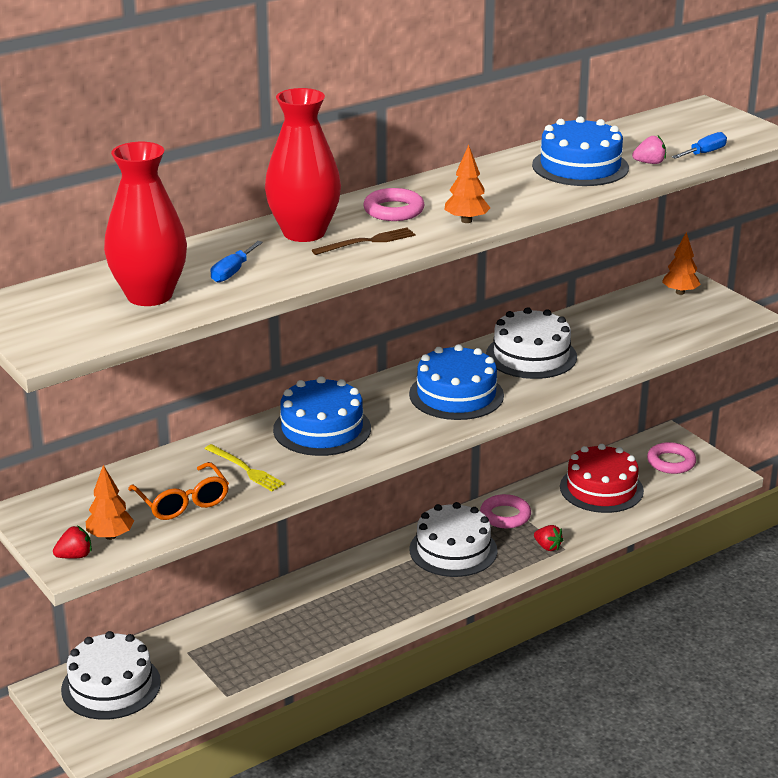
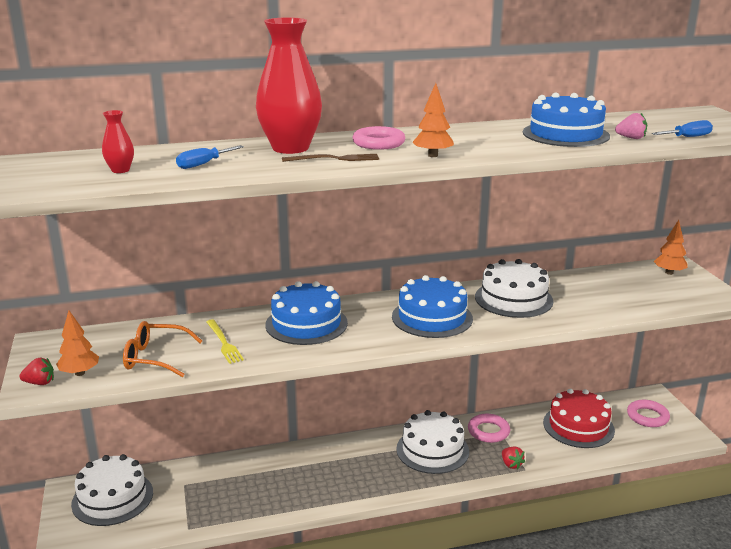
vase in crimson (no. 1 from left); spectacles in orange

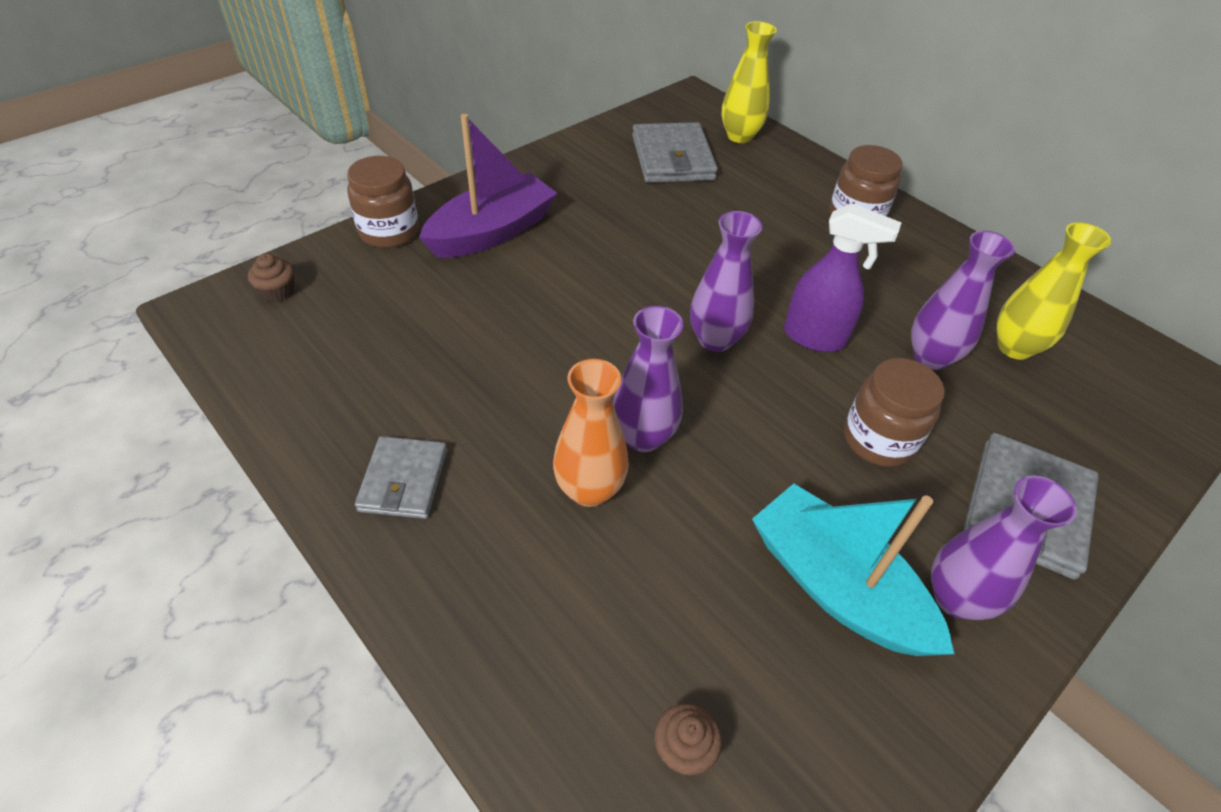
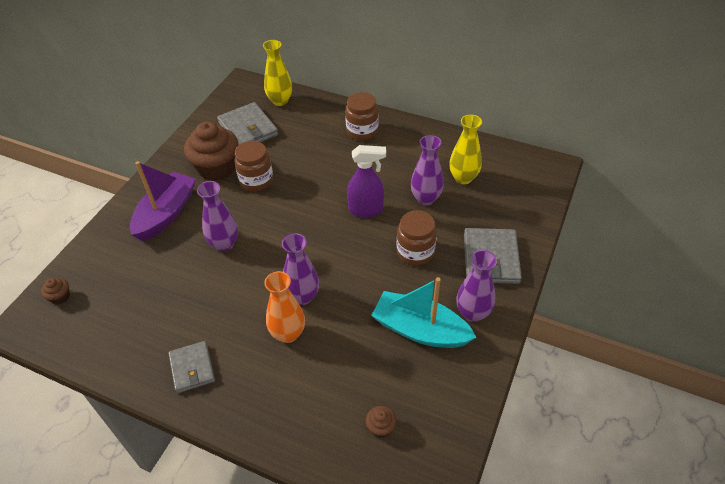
jar in russet (no. 1 from left); vase in royal purple (no. 1 from left); cupcake in russet (no. 2 from left)

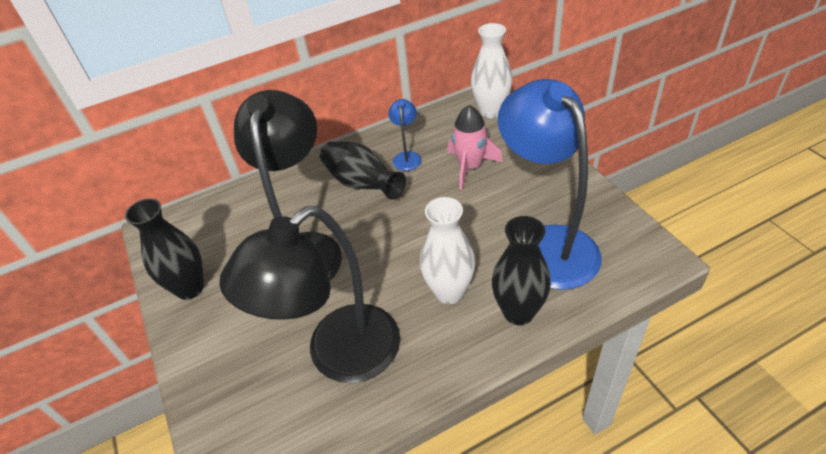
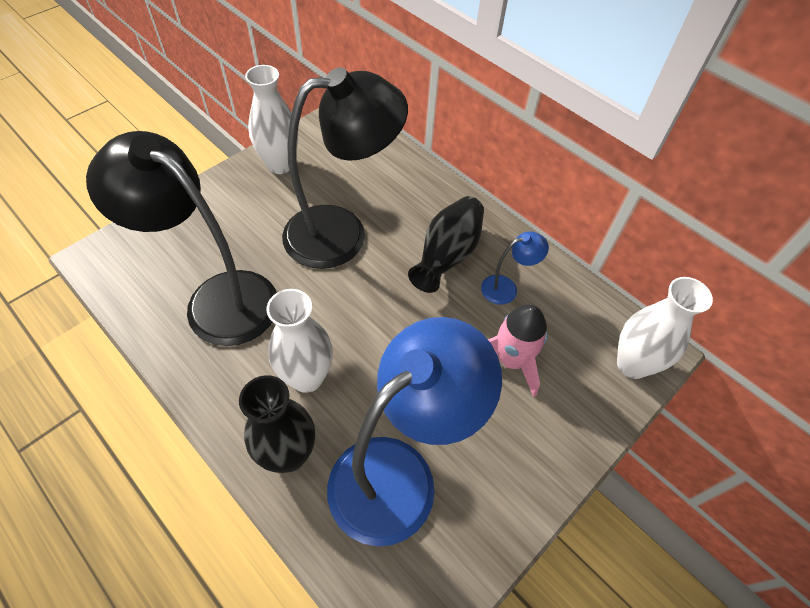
vase in snow-white (no. 1 from left)

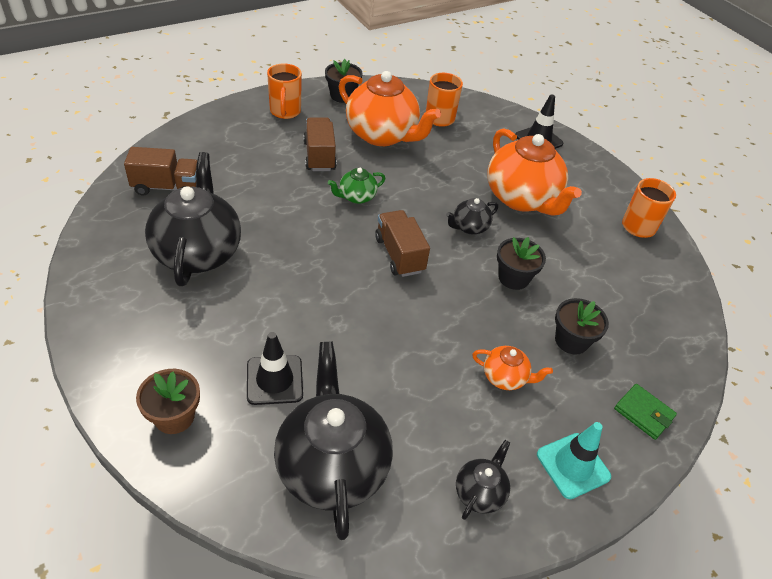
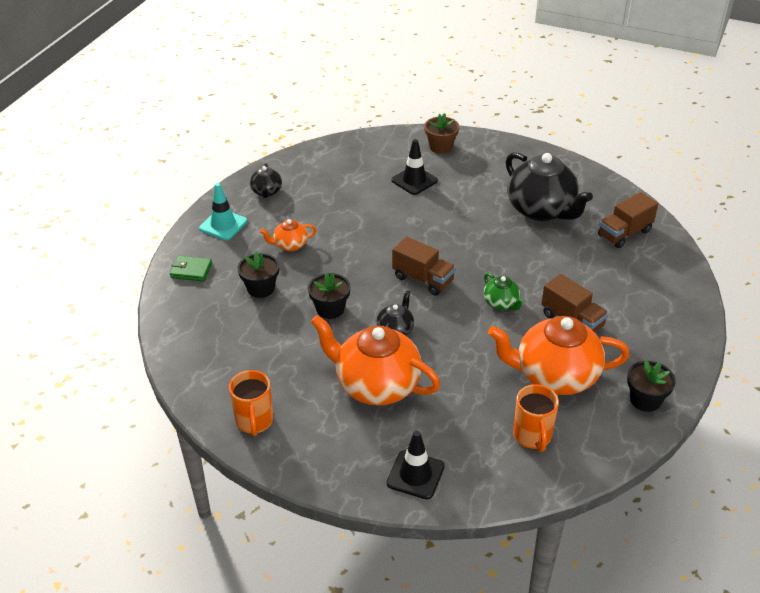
coffee mug in orange (no. 1 from left in the first image); tea pot in black (no. 2 from left in the first image); tea pot in green

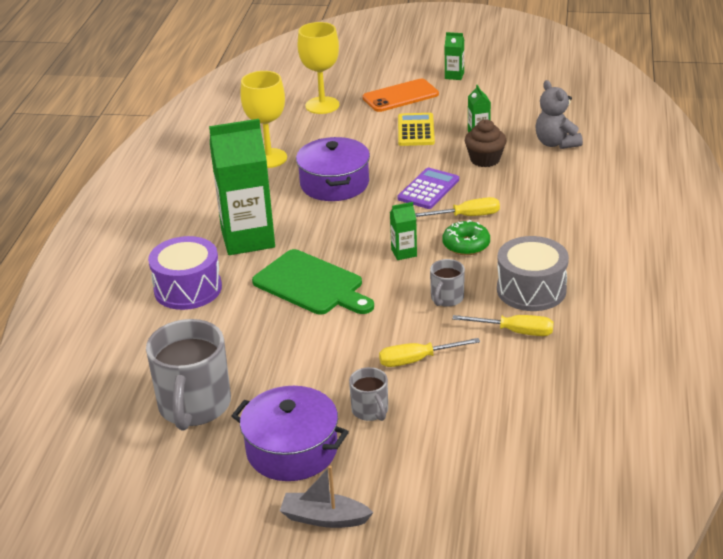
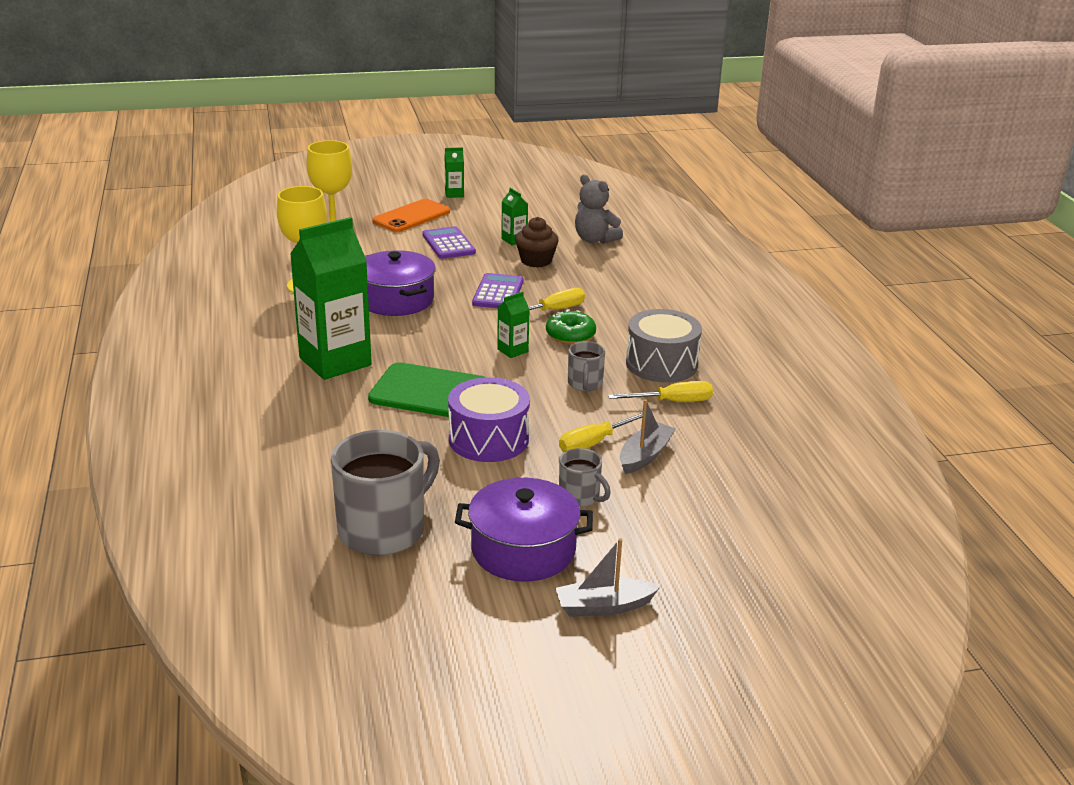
coffee mug in grey (no. 1 from left); toy drum in royal purple; pocket calculator in royal purple (no. 1 from left); sailboat in grey (no. 2 from left)

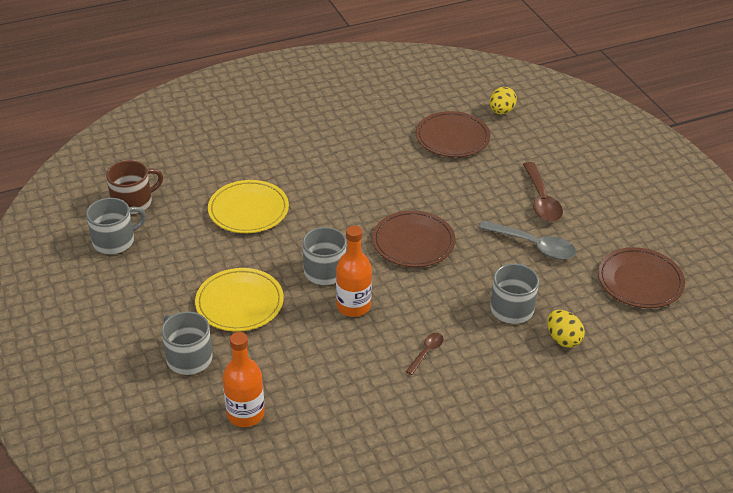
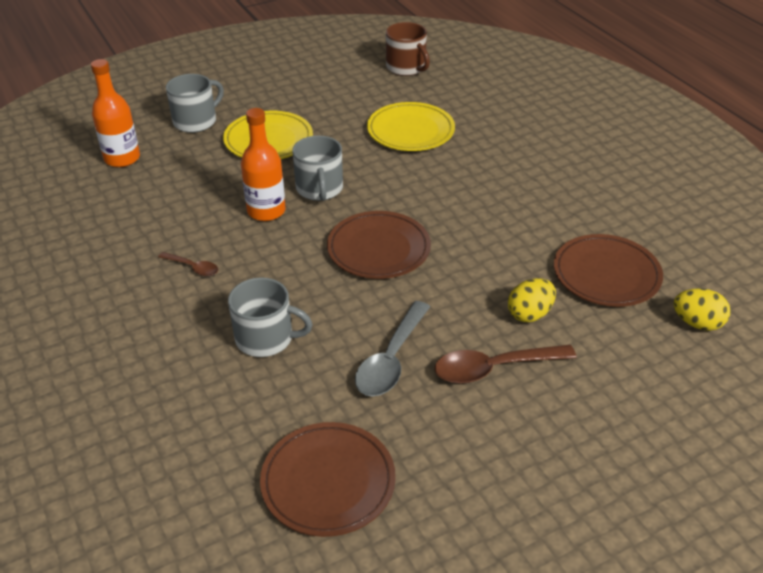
coffee mug in grey (no. 1 from left in the first image); egg in bright yellow (no. 1 from left)

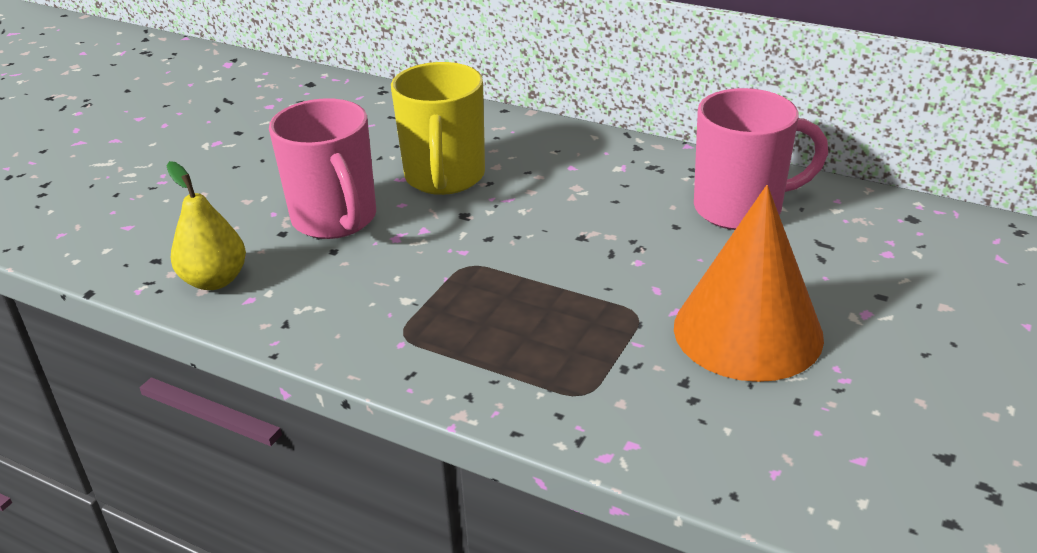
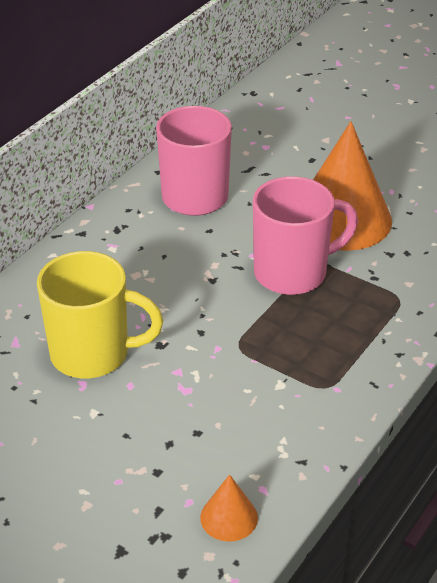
solid cone in orange (no. 1 from left); coffee mug in pink (no. 2 from left)

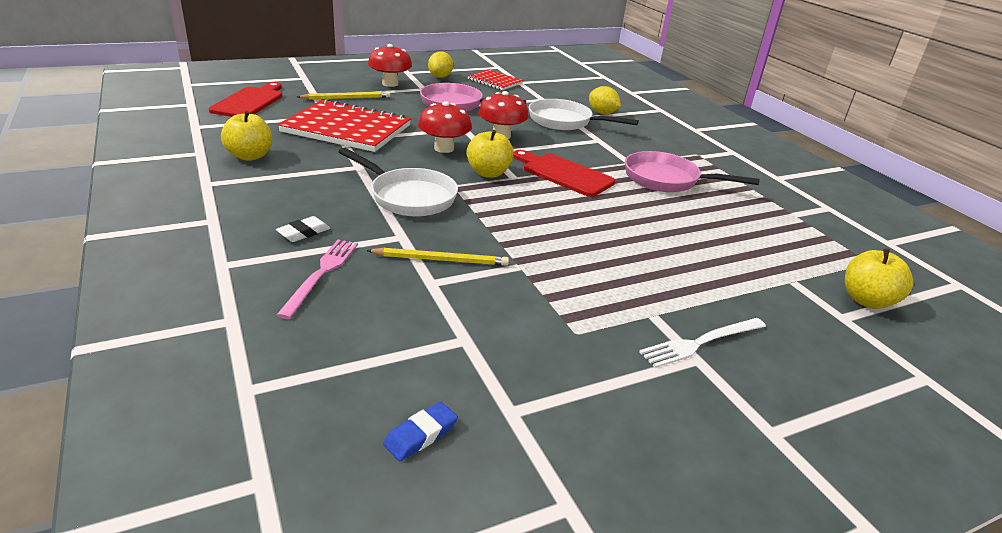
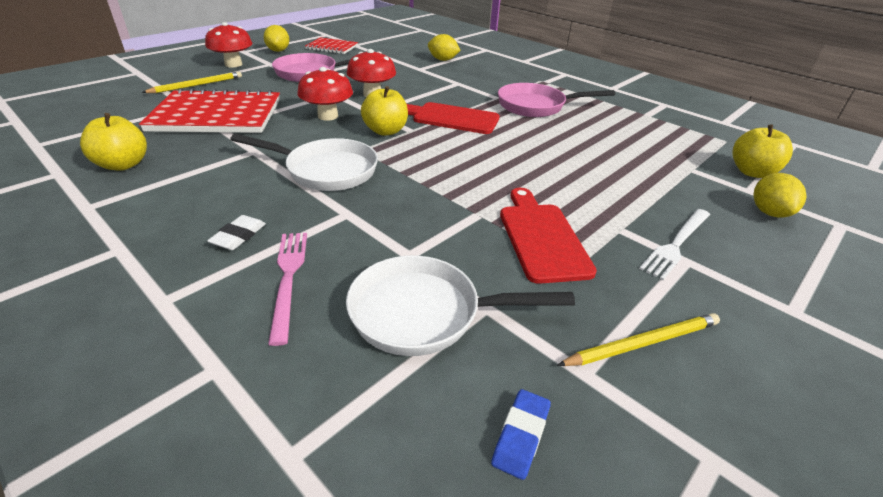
chopping board in crimson (no. 2 from left); pencil in bright yellow (no. 2 from left); pan in snow-white (no. 2 from left); citrus fruit in bright yellow (no. 3 from left)

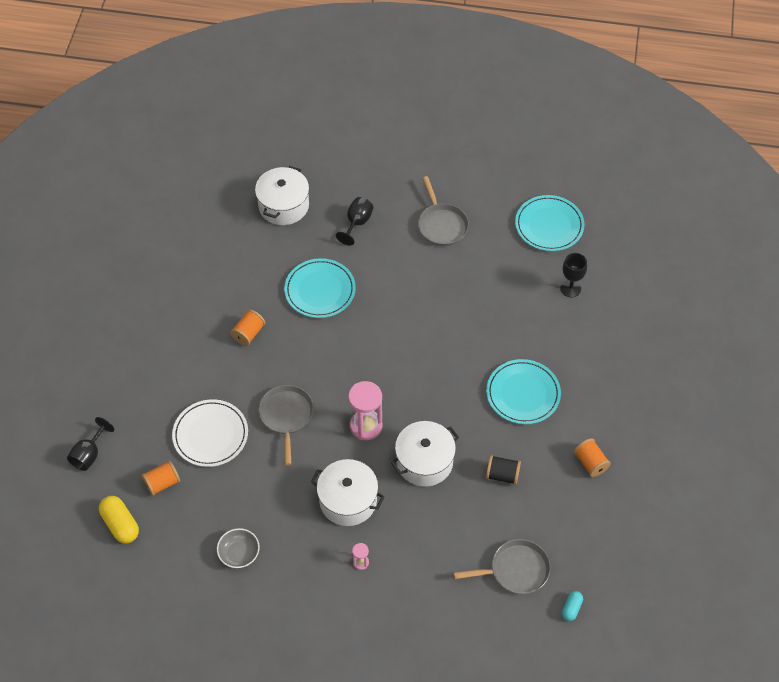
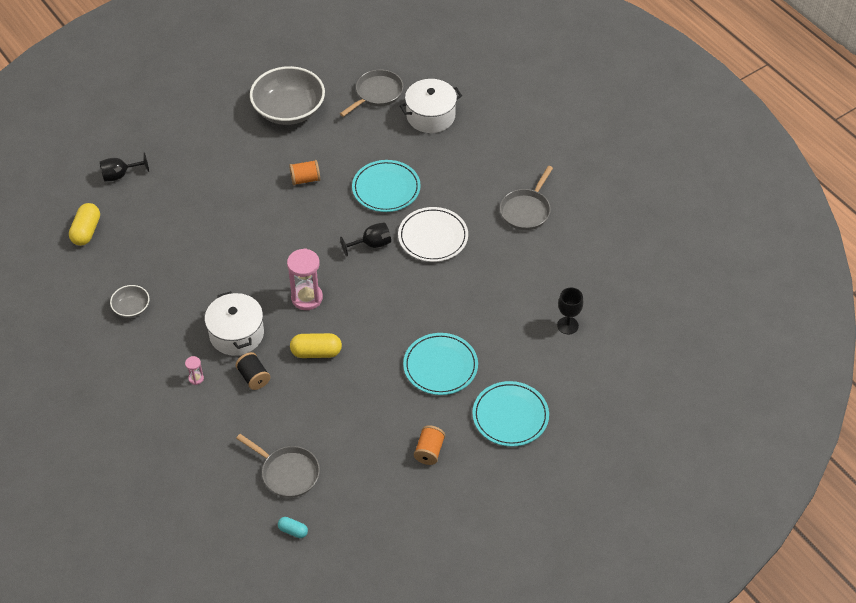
reel of thread in orange (no. 1 from left in the first image); flat dish in snow-white; pan in grey (no. 2 from left); wine glass in black (no. 2 from left); pill in bright yellow (no. 2 from left); reel of thread in black; flat dish in turquoise (no. 3 from left); pill in turquoise; bowl in grey (no. 2 from left)

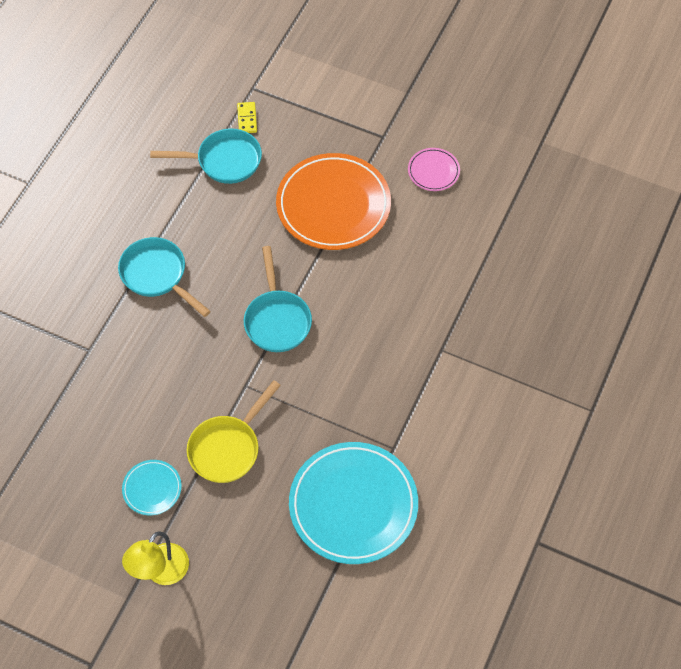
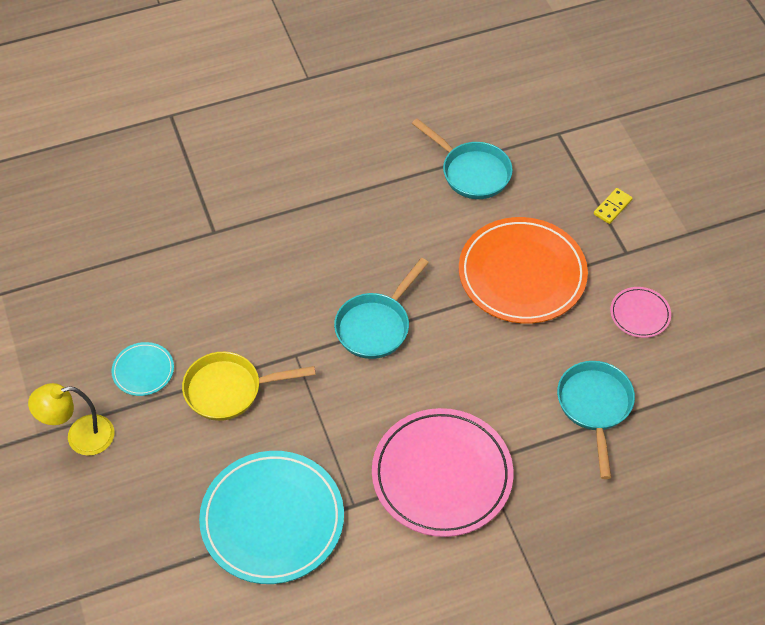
pan in turquoise (no. 3 from left); domino in bright yellow; flat dish in pink (no. 1 from left)

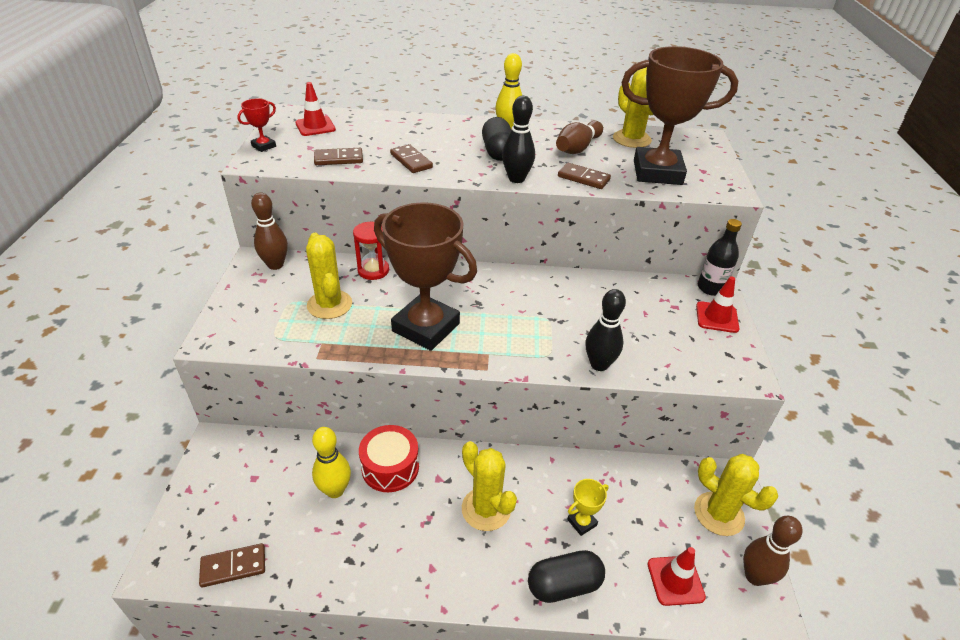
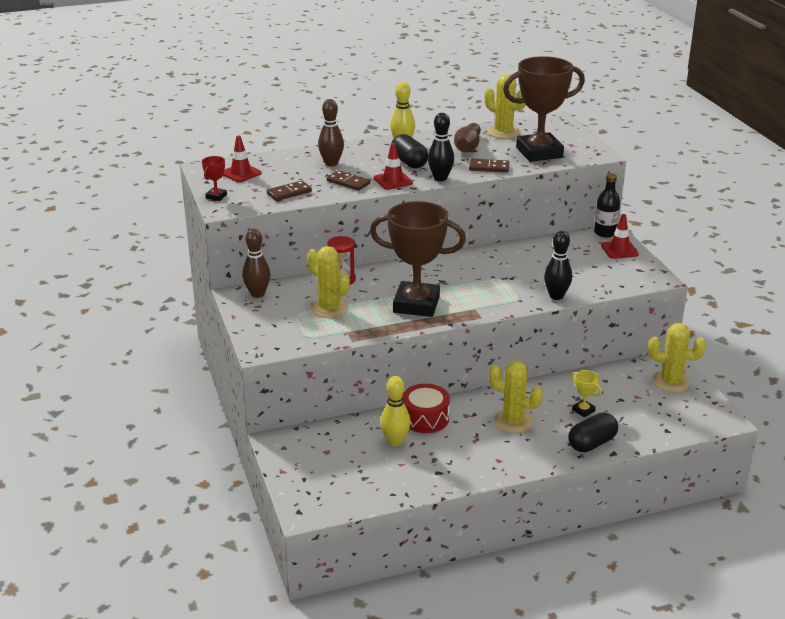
domino in russet (no. 1 from left in the first image); award cup in bright yellow; traffic cone in crimson (no. 2 from left); tenpin in russet (no. 2 from left)

